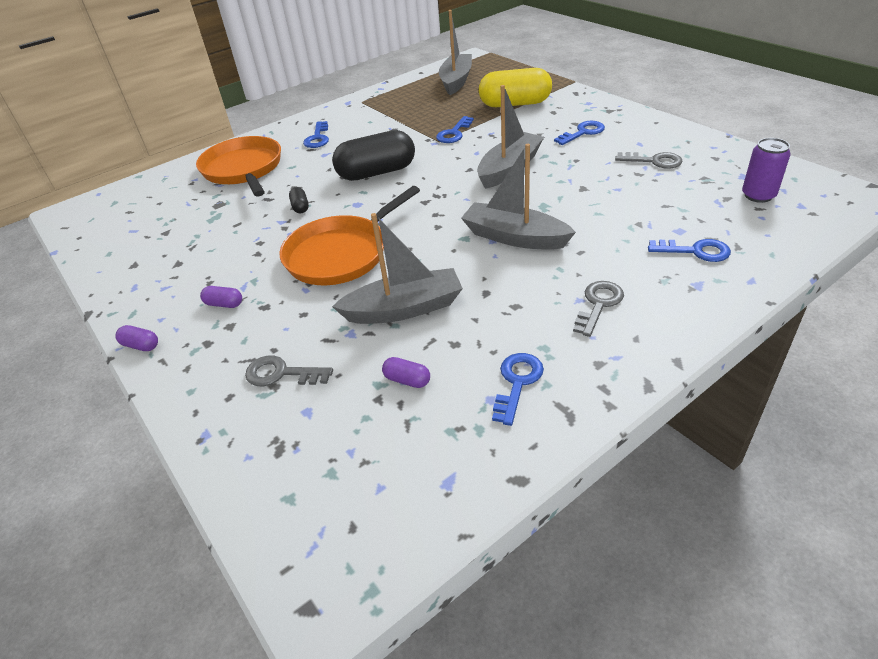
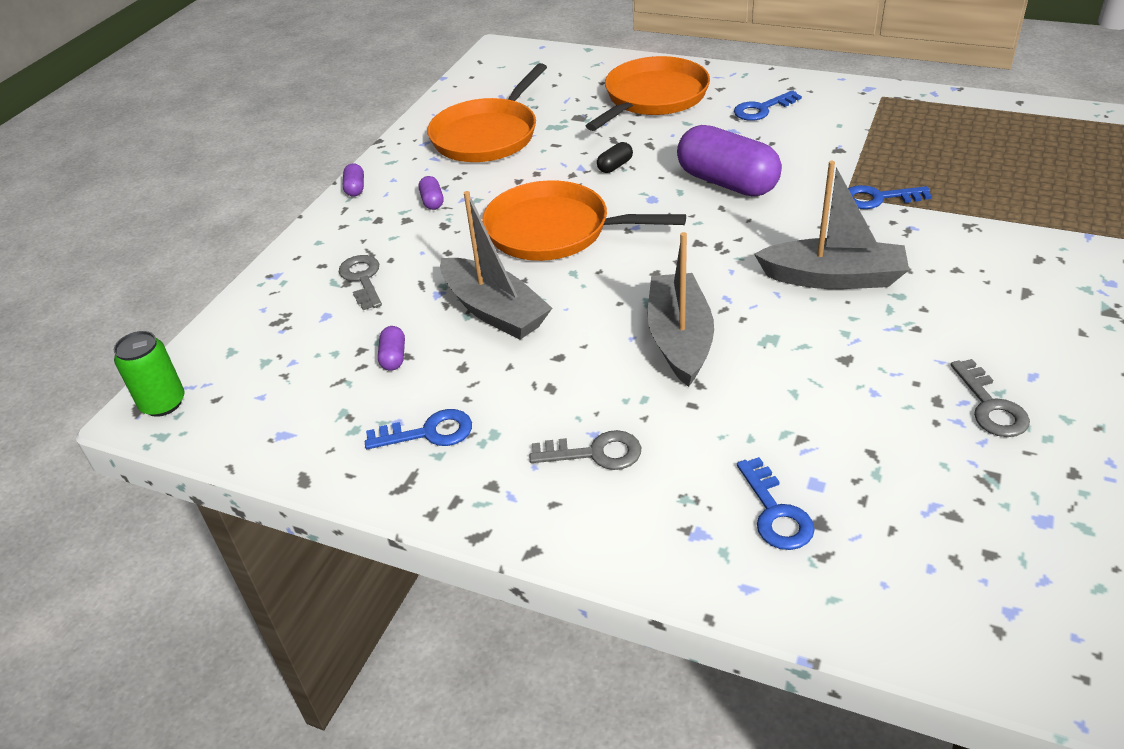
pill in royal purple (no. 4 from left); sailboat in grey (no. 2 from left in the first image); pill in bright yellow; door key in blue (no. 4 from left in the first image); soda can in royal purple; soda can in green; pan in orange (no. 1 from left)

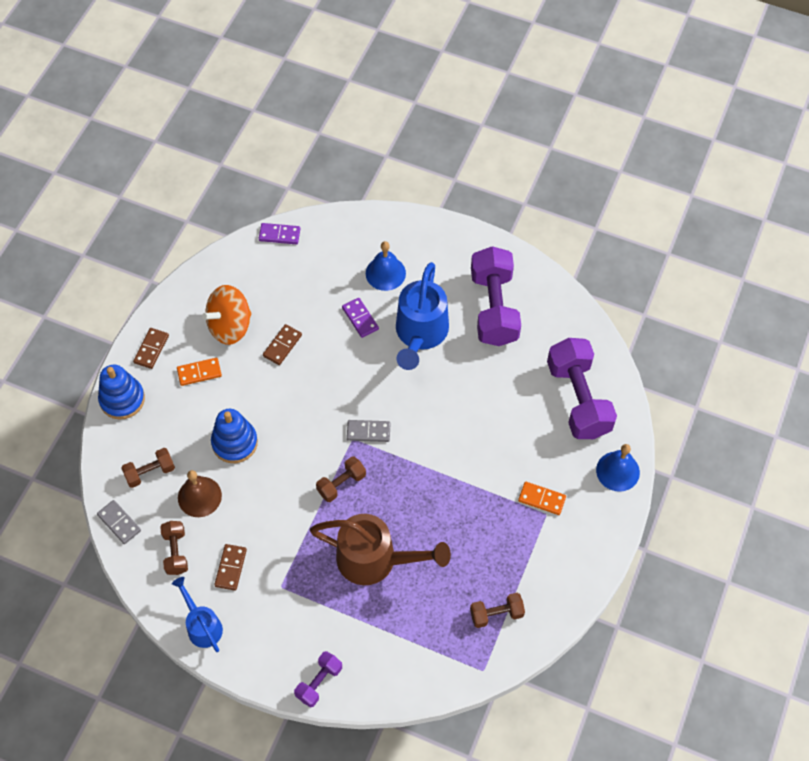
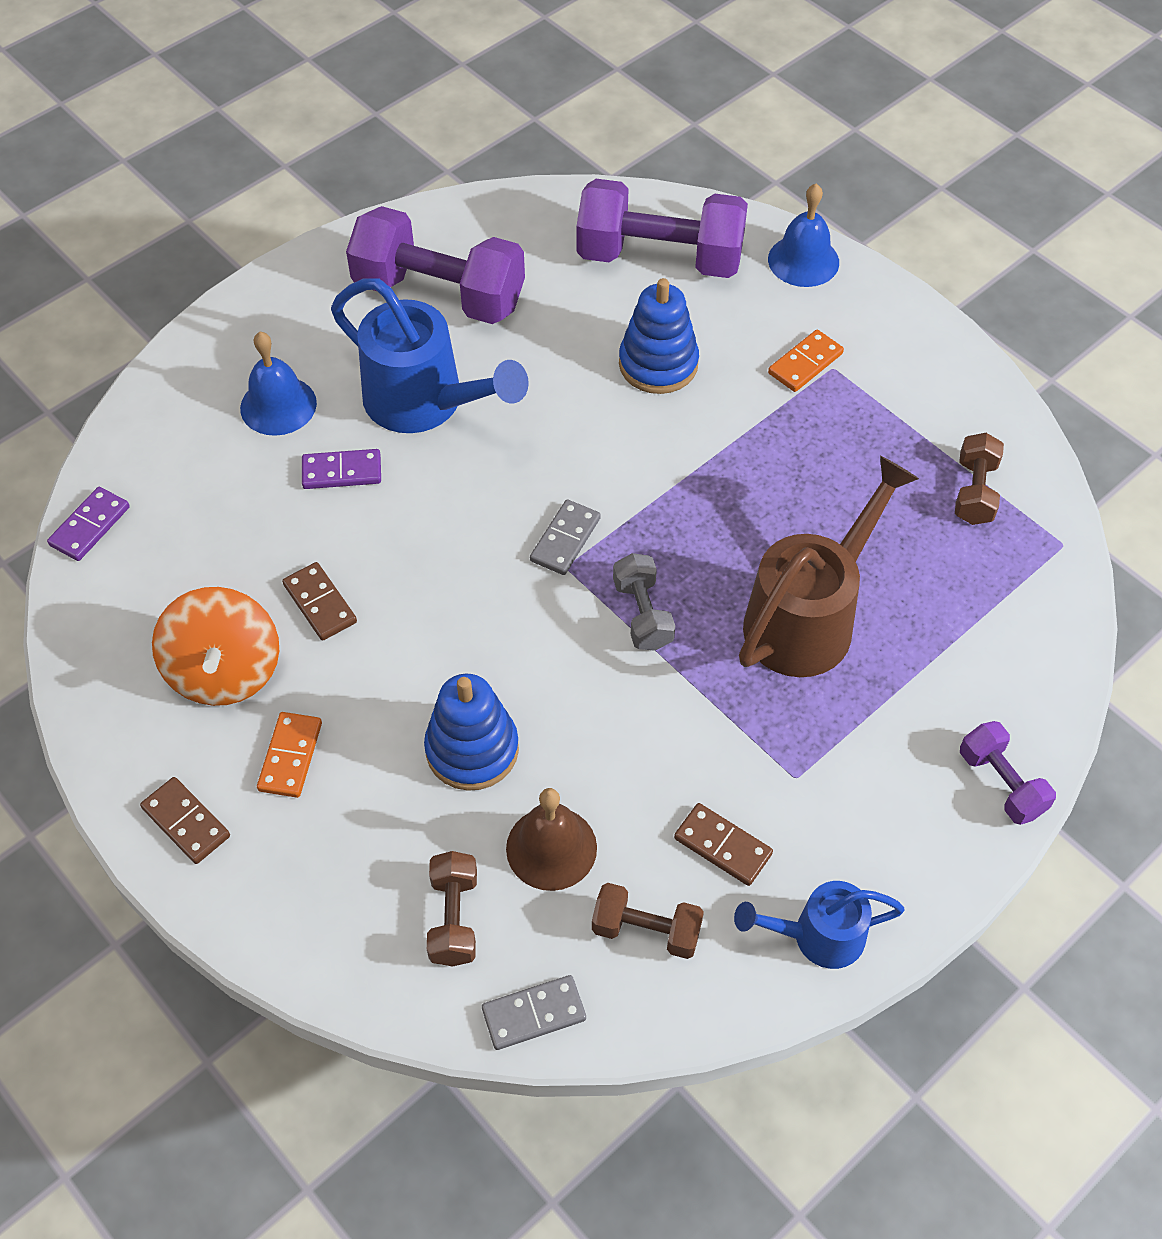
stacking rings in blue (no. 2 from left); hand weight in grey

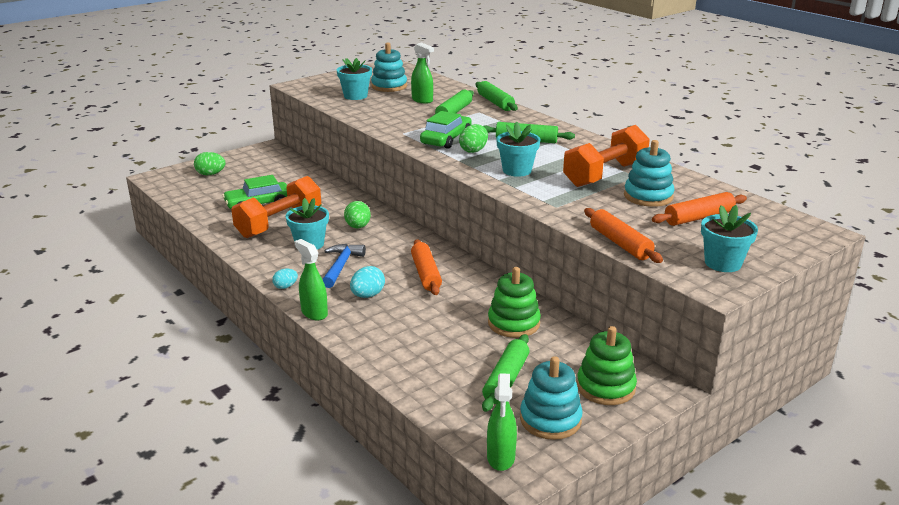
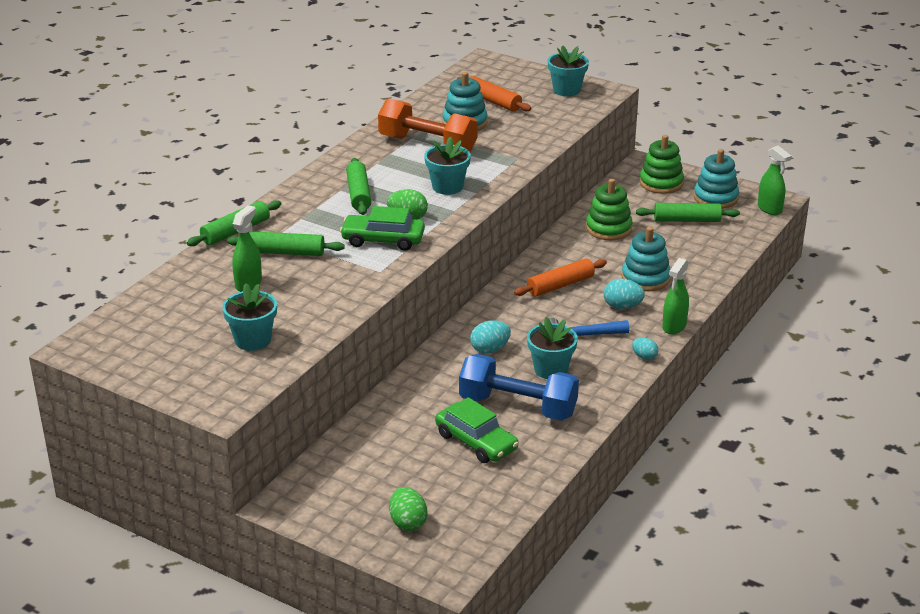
hand weight in blue; egg in turquoise (no. 1 from left); stacking rings in turquoise (no. 2 from left); sprayer in green (no. 3 from left); rolling pin in orange (no. 2 from left in the first image)

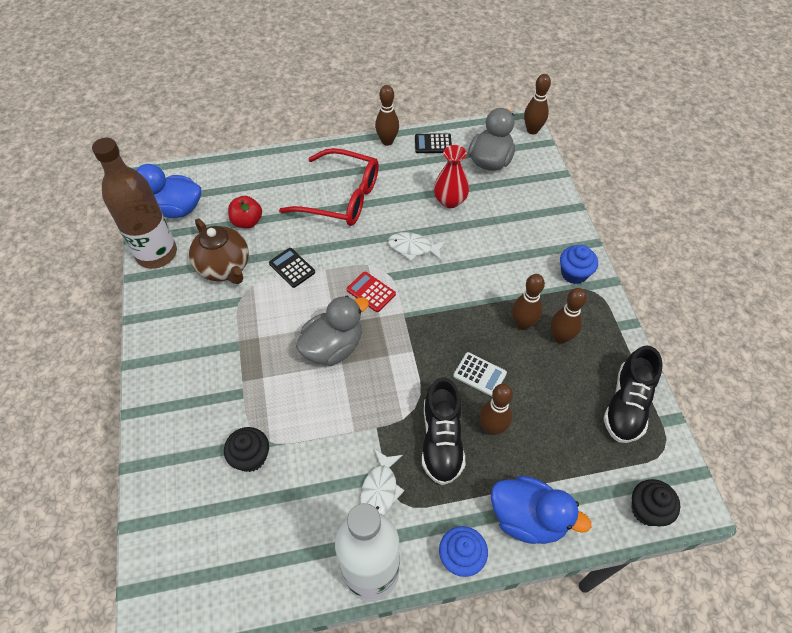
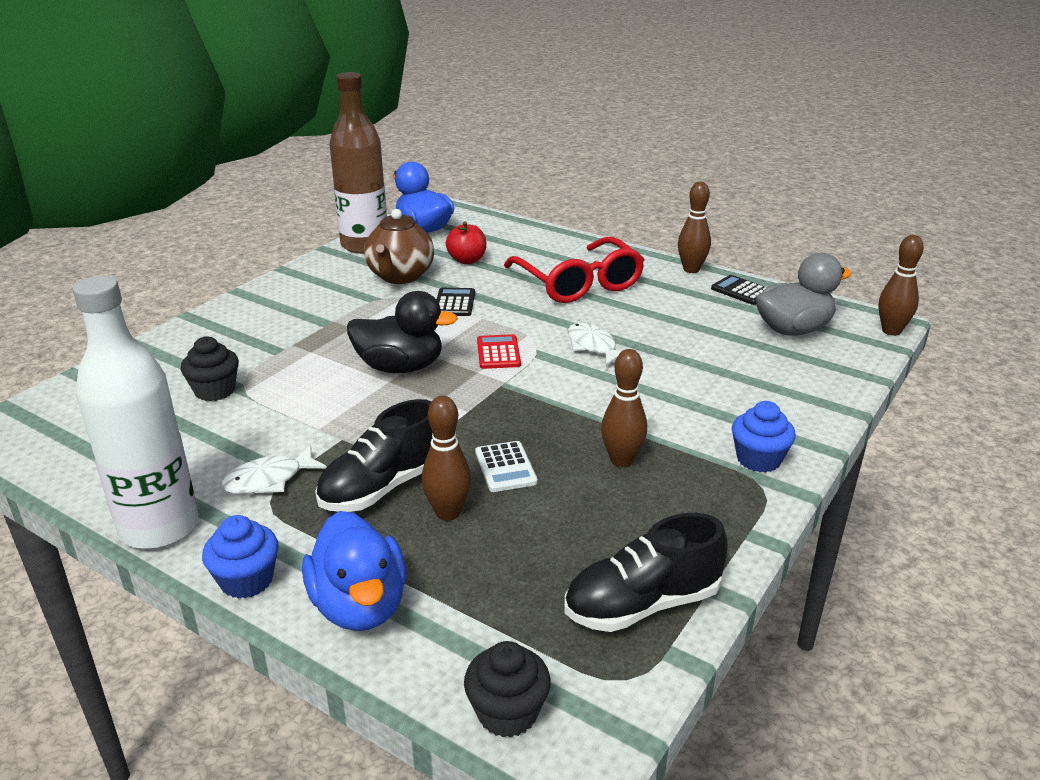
rubber duck in black; vase in crimson; tenpin in russet (no. 5 from left in the first image)

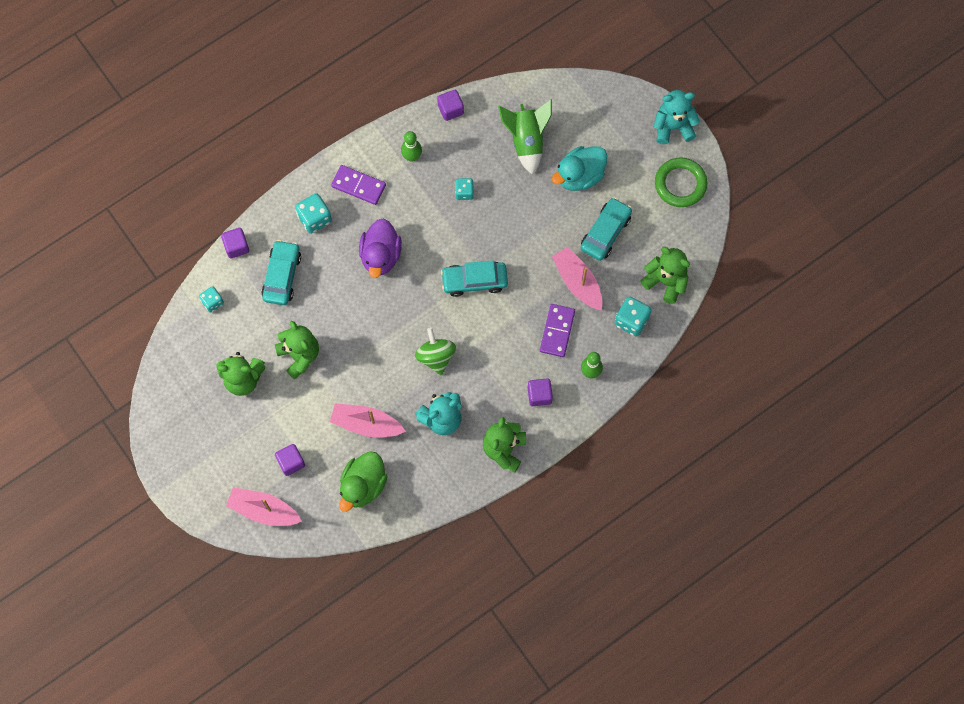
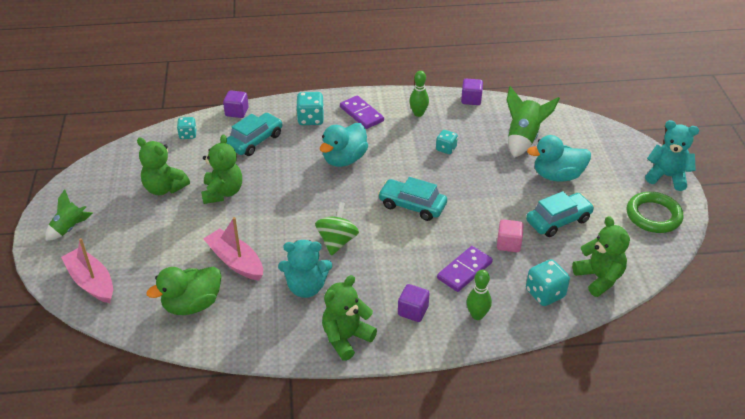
solid cube in royal purple (no. 2 from left in the first image); rubber duck in turquoise (no. 1 from left); solid cube in pink; spaceship in green (no. 1 from left)

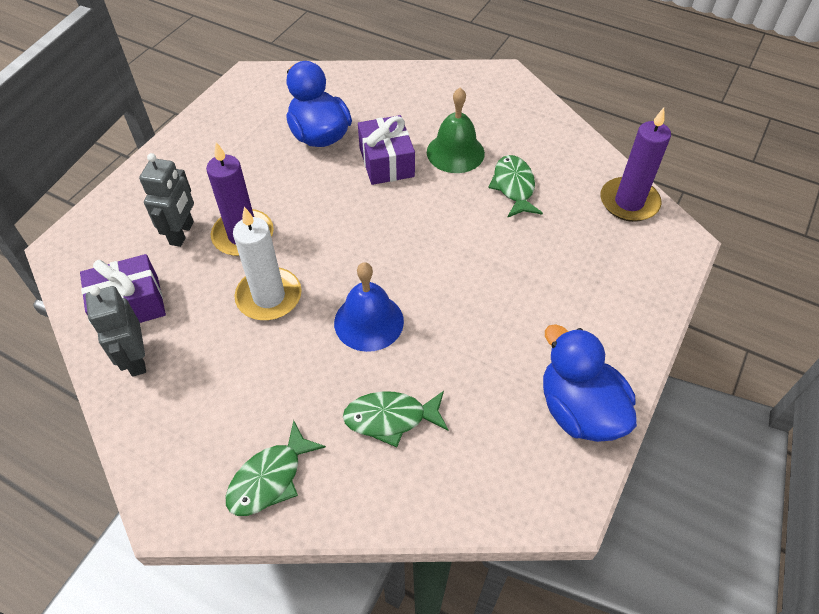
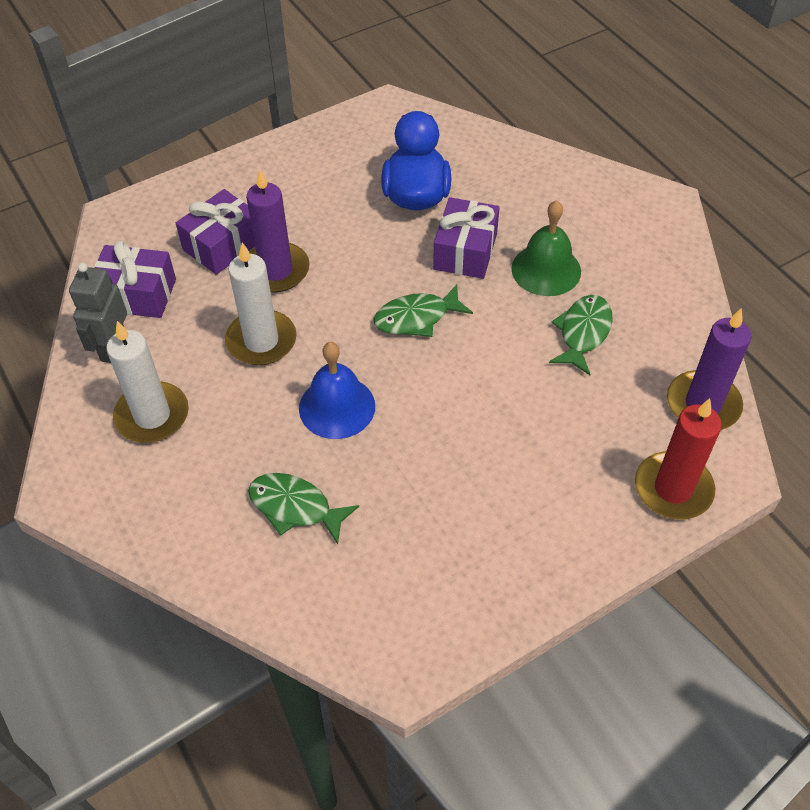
wrapped gift in royal purple (no. 2 from left); fish figure in green (no. 2 from left); rubber duck in blue (no. 2 from left in the first image); wax candle in snow-white (no. 1 from left); wax candle in crimson

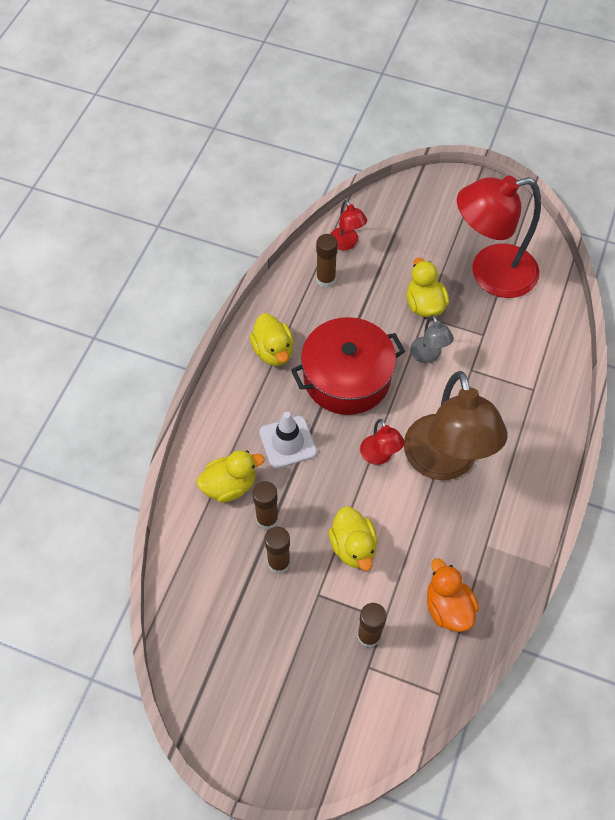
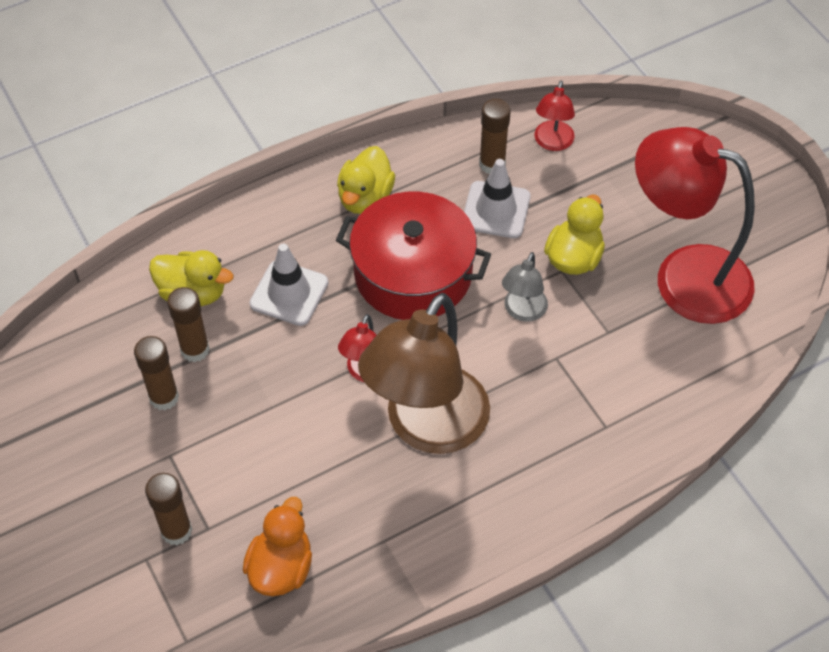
rubber duck in bright yellow (no. 3 from left in the first image); traffic cone in snow-white (no. 2 from left)

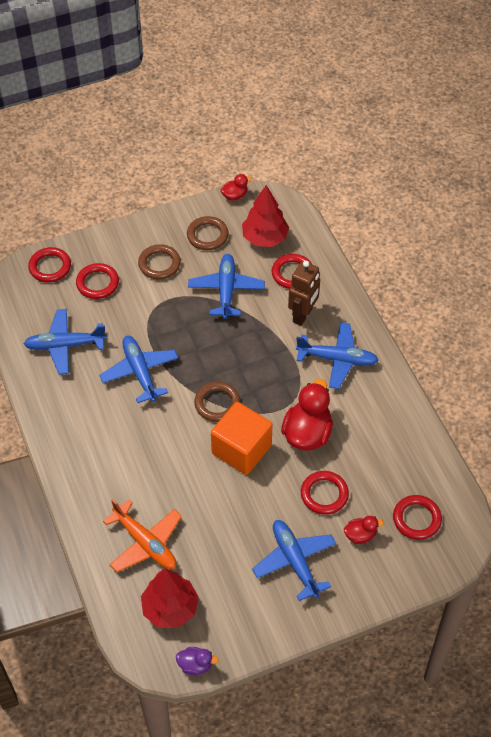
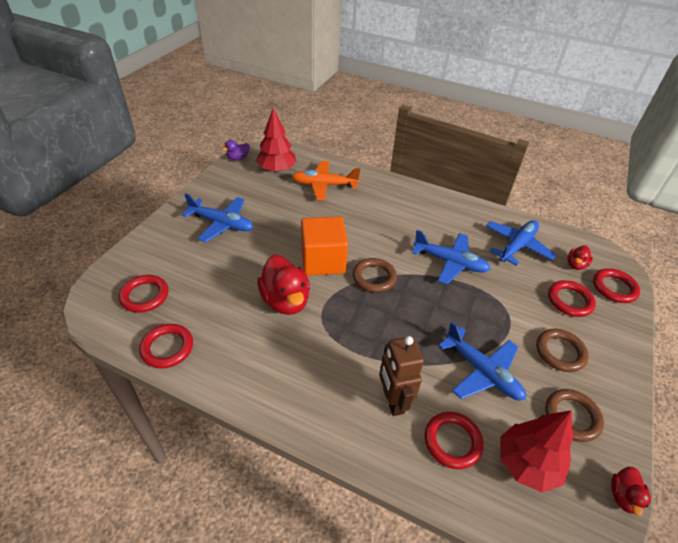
plane in blue (no. 5 from left in the first image); hoop in crimson (no. 2 from left); rubber duck in crimson (no. 2 from left)

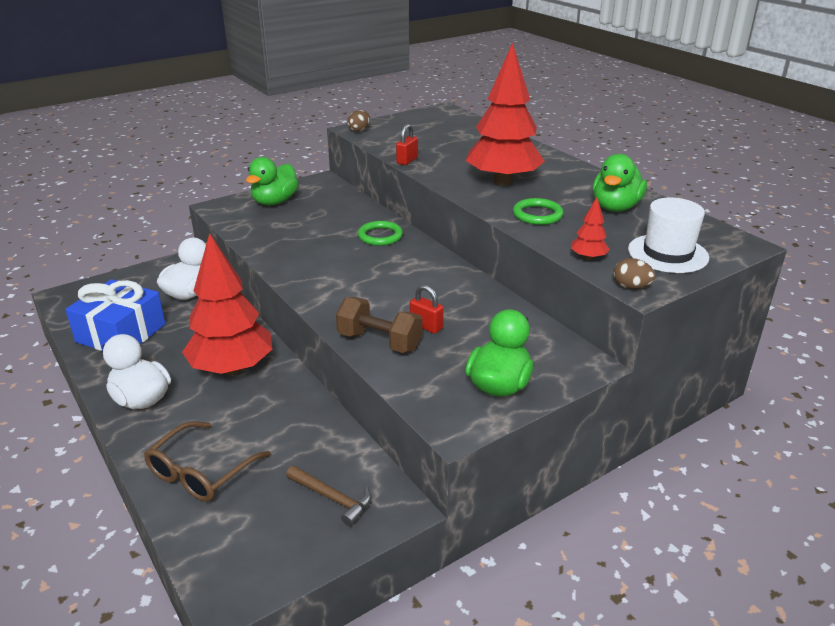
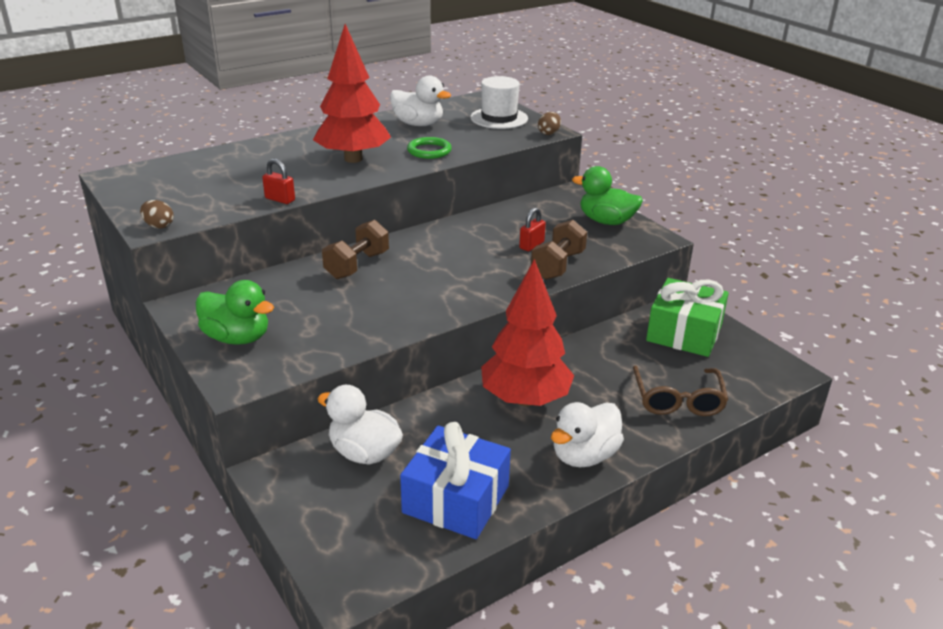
spectacles in russet; wrapped gift in green; hand weight in russet (no. 1 from left); tree in crimson (no. 3 from left in the first image); rubber duck in snow-white (no. 2 from left)

